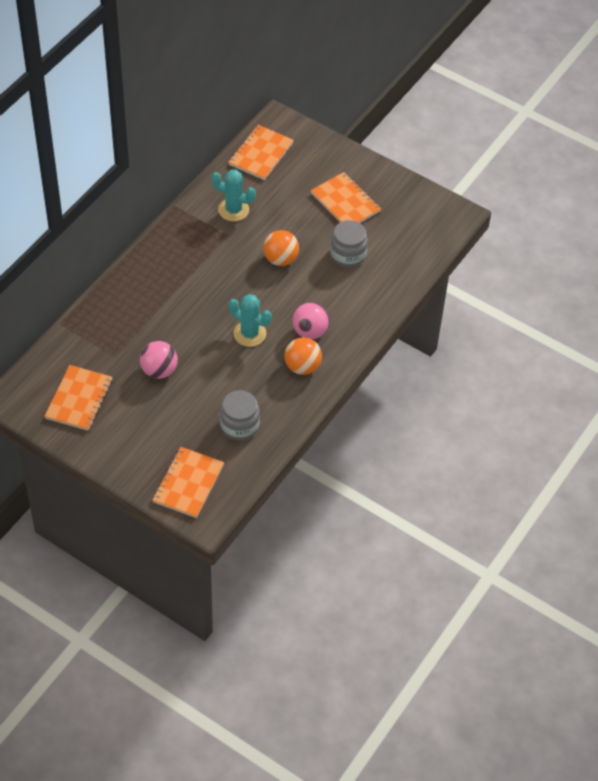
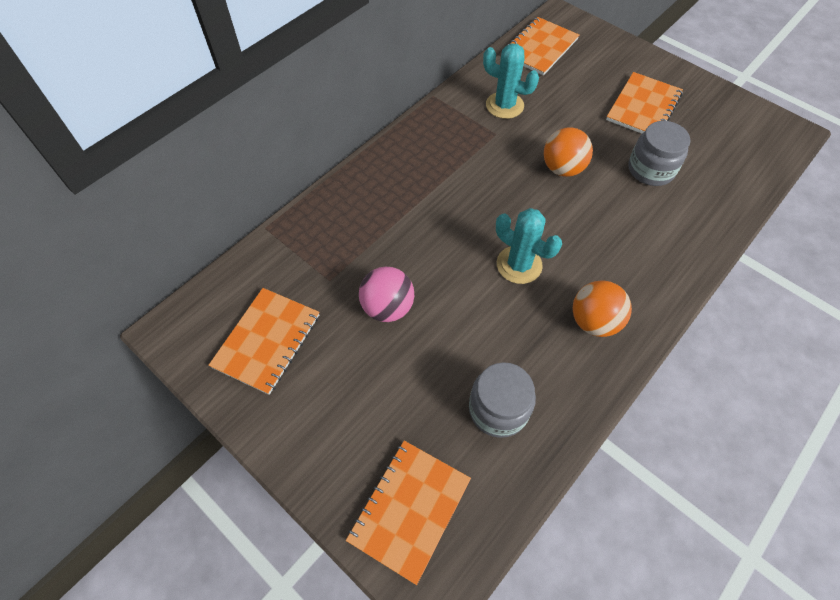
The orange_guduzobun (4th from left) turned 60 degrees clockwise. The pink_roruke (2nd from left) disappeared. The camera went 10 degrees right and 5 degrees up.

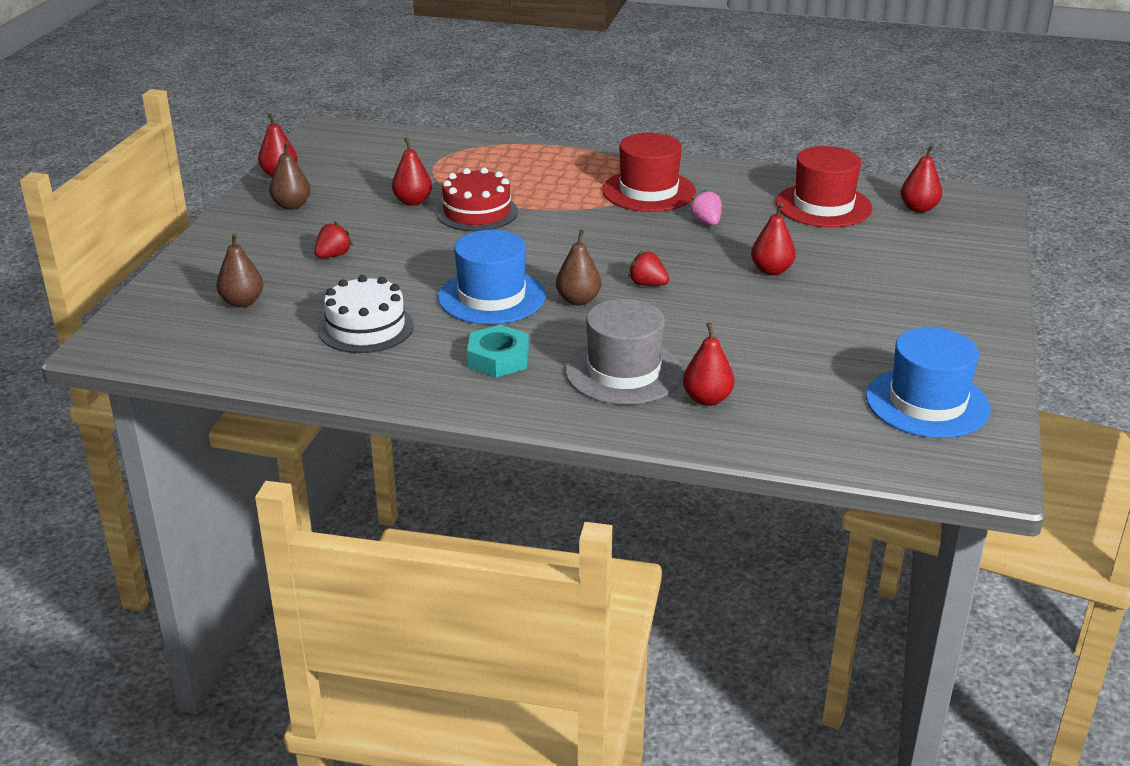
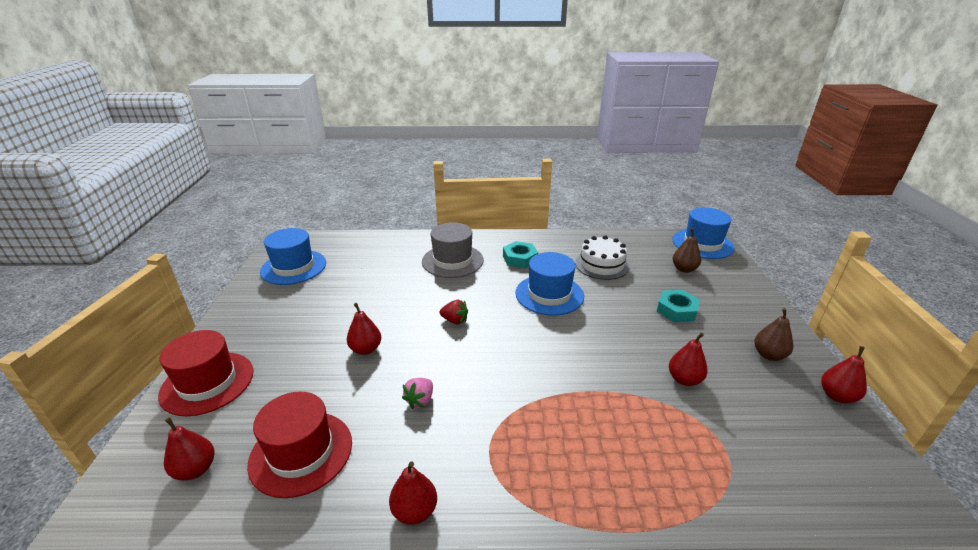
The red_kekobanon (1st from left) moved. The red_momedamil disappeared. The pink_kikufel turned 60 degrees clockwise. The red_kikufel (1st from left) was replaced by the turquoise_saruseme (2nd from left). The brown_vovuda (3rd from left) disappeared. The red_vovuda (3rd from left) moved. The blue_kekobanon (3rd from left) appeared. The camera went 165 degrees right and 0 degrees up.

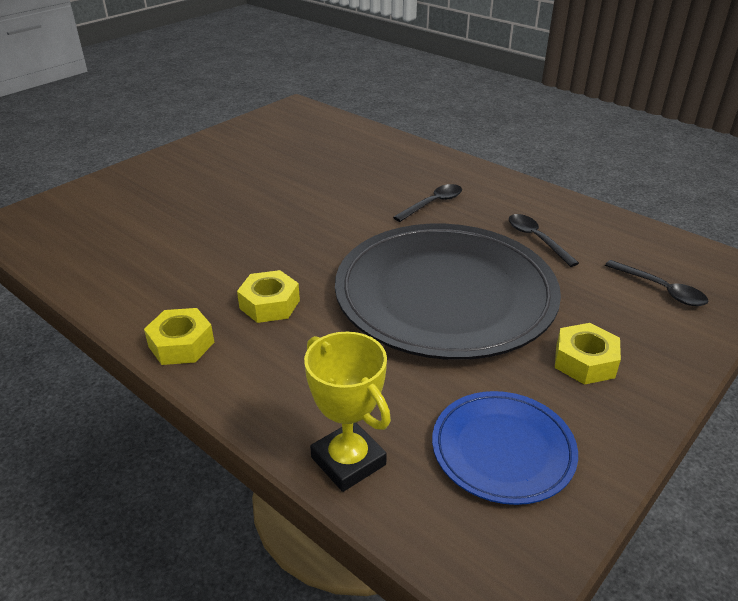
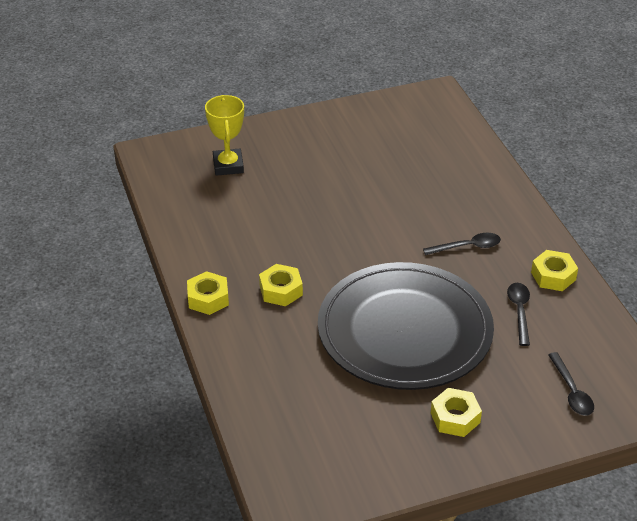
The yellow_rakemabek moved. The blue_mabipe disappeared. The yellow_saruseme (4th from left) appeared. The camera went 30 degrees right and 5 degrees up.

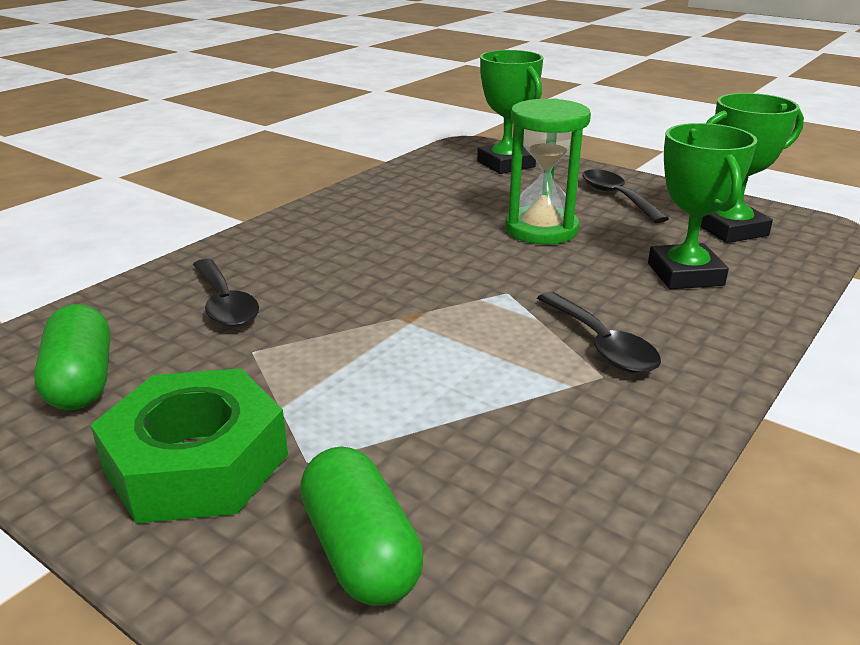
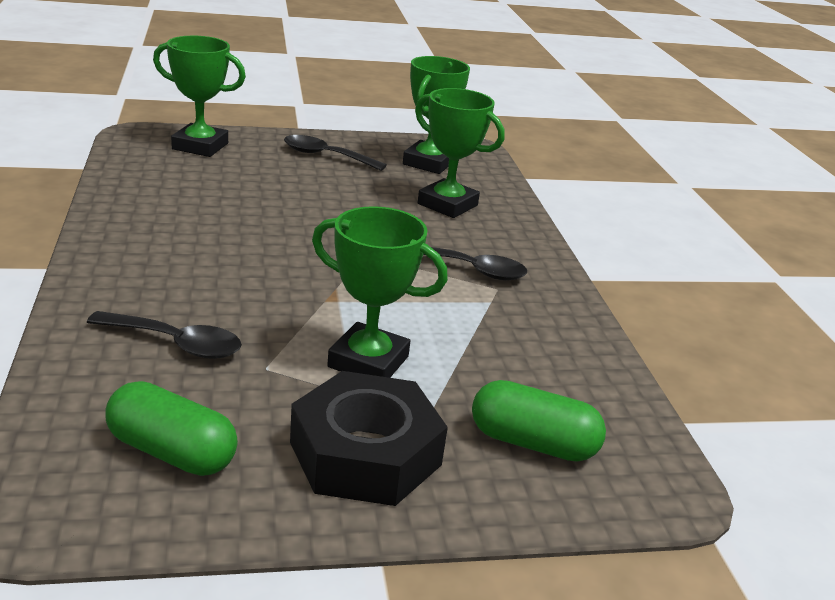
The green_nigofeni disappeared. The green_saruseme became the black_saruseme. The green_rakemabek (2nd from left) appeared. The camera went 50 degrees left and 0 degrees up.

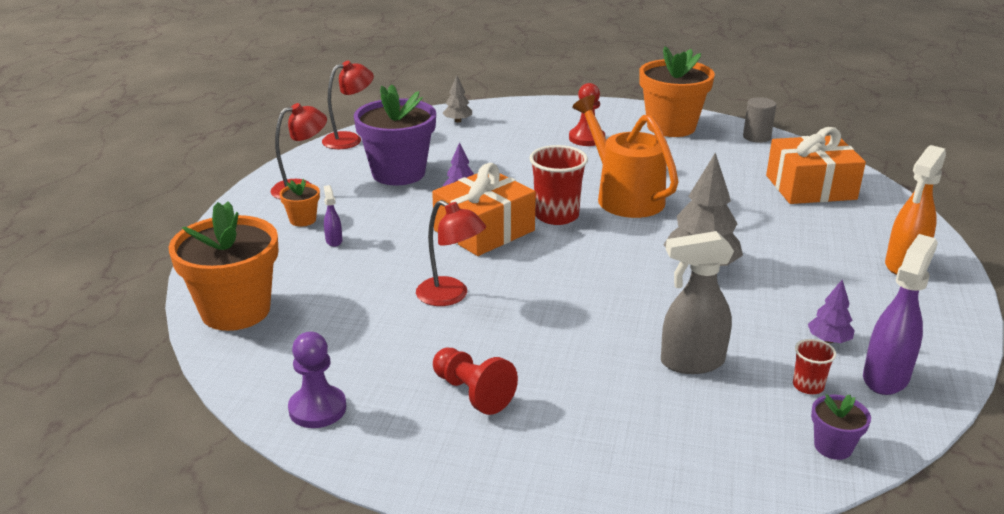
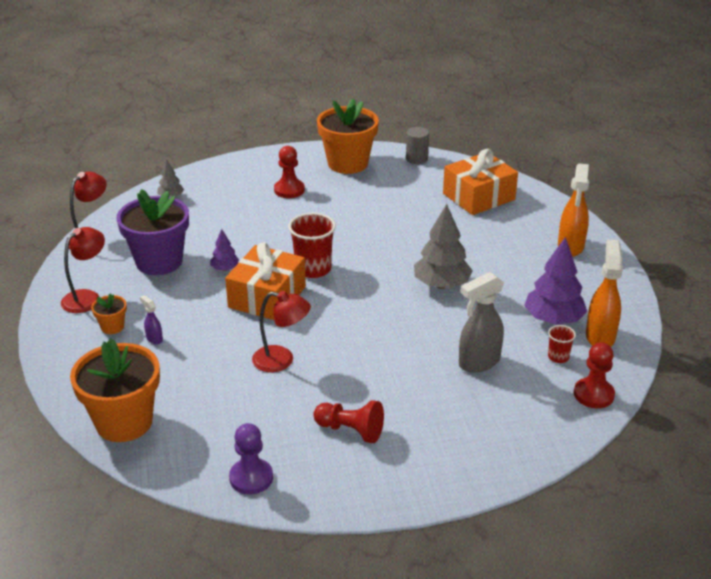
The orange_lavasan disappeared. The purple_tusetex (2nd from left) became the orange_tusetex (2nd from left). The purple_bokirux (2nd from left) changed to 1.93 times the size. The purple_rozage (2nd from left) was replaced by the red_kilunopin (3rd from left). The camera went 25 degrees left and 5 degrees up.

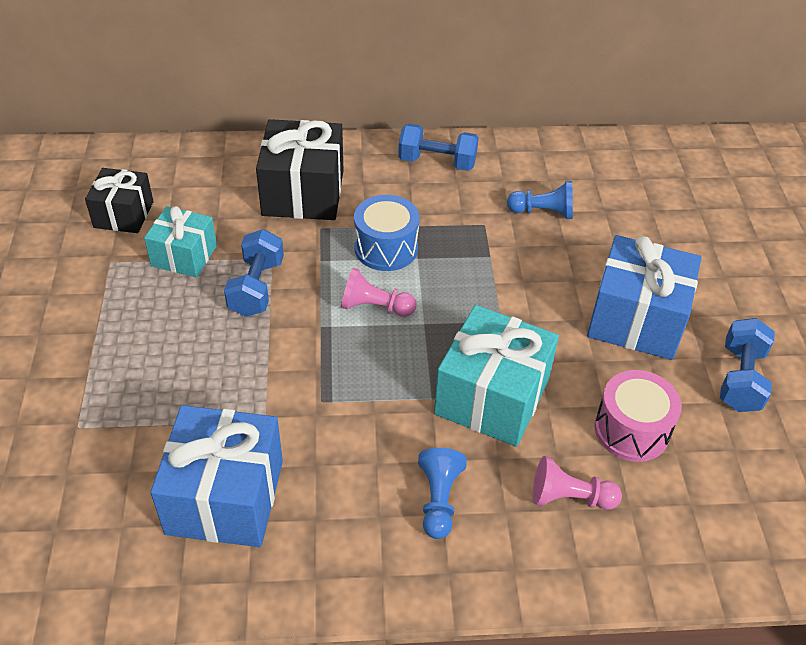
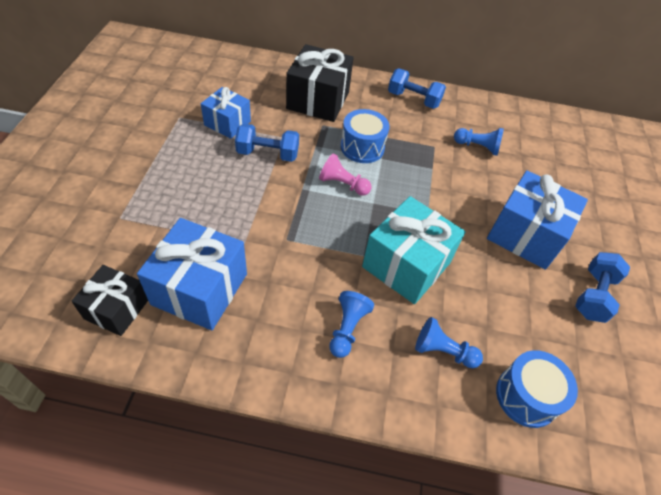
The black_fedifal (1st from left) moved. The turquoise_fedifal (1st from left) became the blue_fedifal (2nd from left). The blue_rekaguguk (1st from left) turned 75 degrees clockwise. The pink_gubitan disappeared. The pink_kilunopin (2nd from left) became the blue_kilunopin (2nd from left). The blue_gubitan (2nd from left) appeared. The camera went 10 degrees right and 5 degrees up.

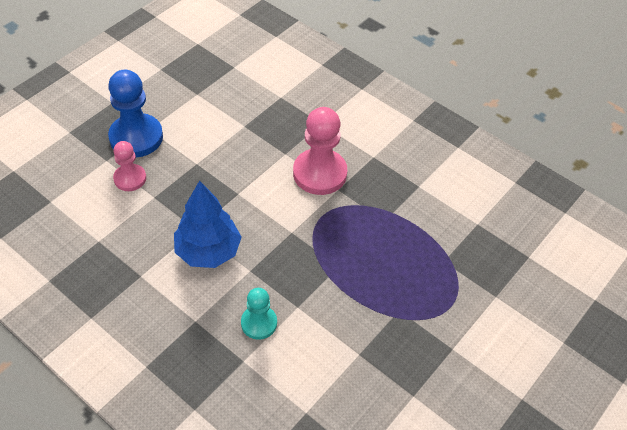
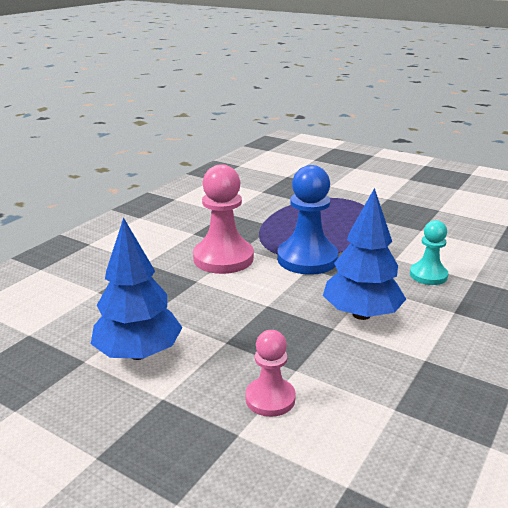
The blue_kilunopin moved. The blue_bokirux (1st from left) appeared. The camera went 95 degrees left and 25 degrees down.

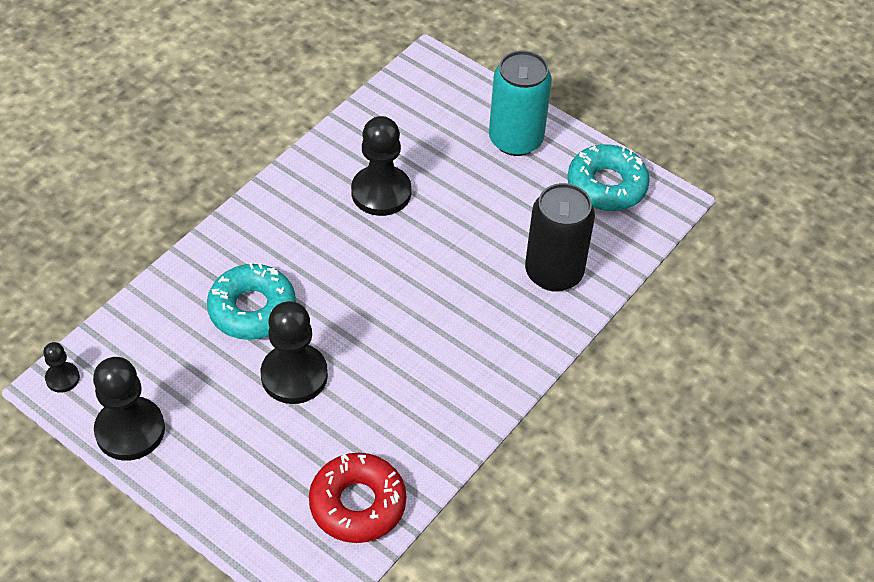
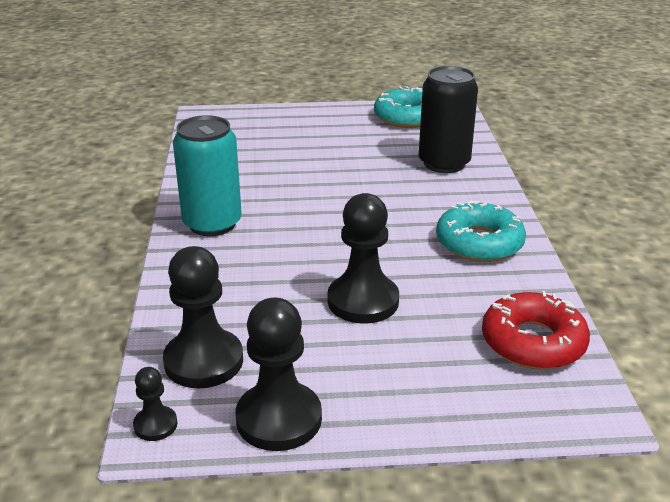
The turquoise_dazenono moved. The black_kilunopin (4th from left in the first image) moved. The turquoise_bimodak (1st from left in the first image) moved. The camera went 40 degrees left and 20 degrees down.

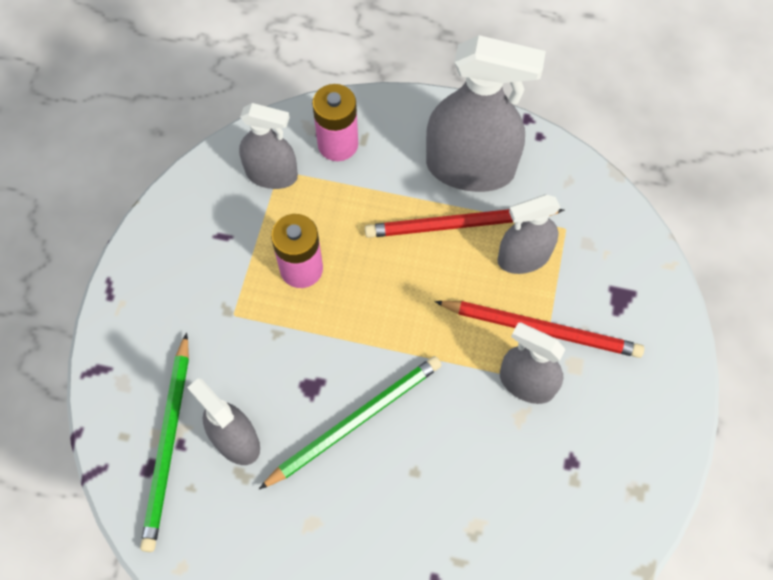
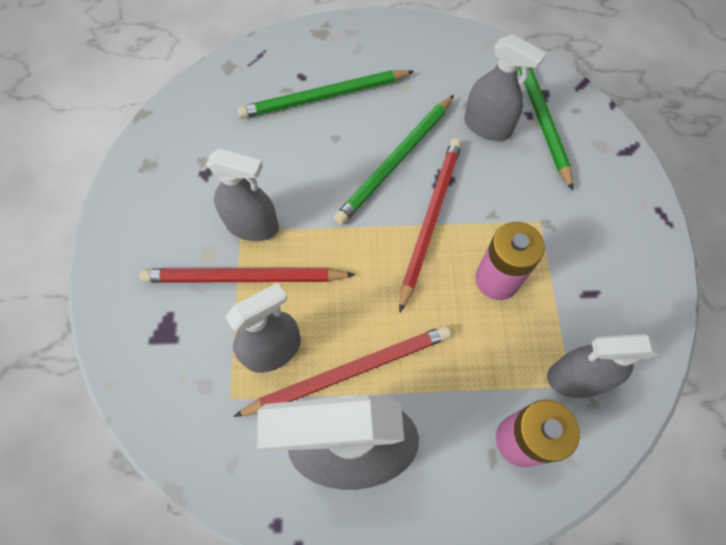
The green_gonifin (1st from left) appeared. The red_gonifin (3rd from left) appeared. The camera went 165 degrees right and 0 degrees up.

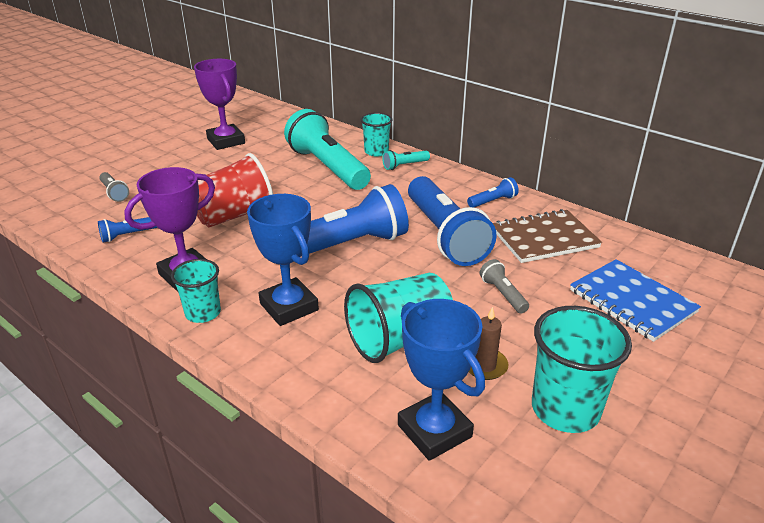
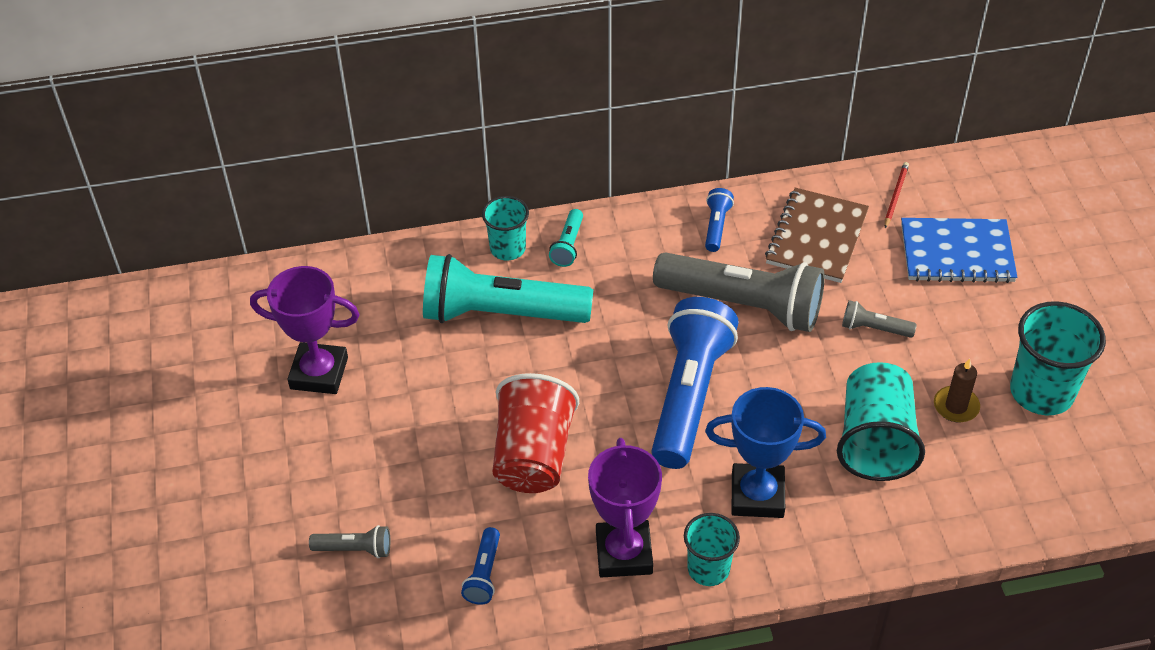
The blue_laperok (3rd from left) became the grey_laperok (2nd from left). The blue_rakemabek (2nd from left) disappeared. The red_gonifin appeared. The camera went 50 degrees left and 15 degrees up.

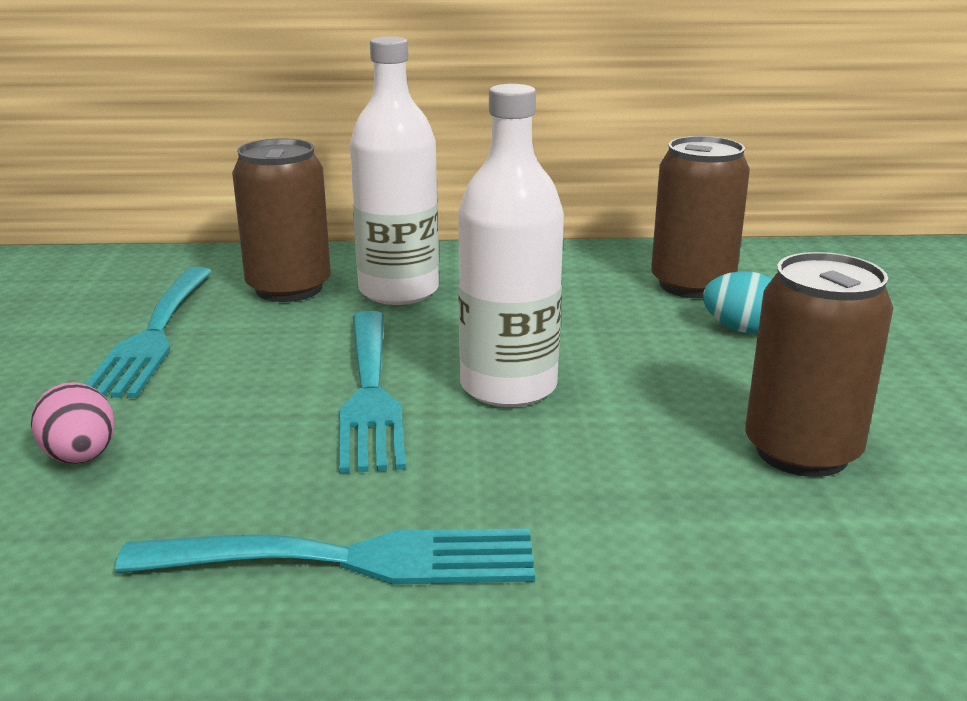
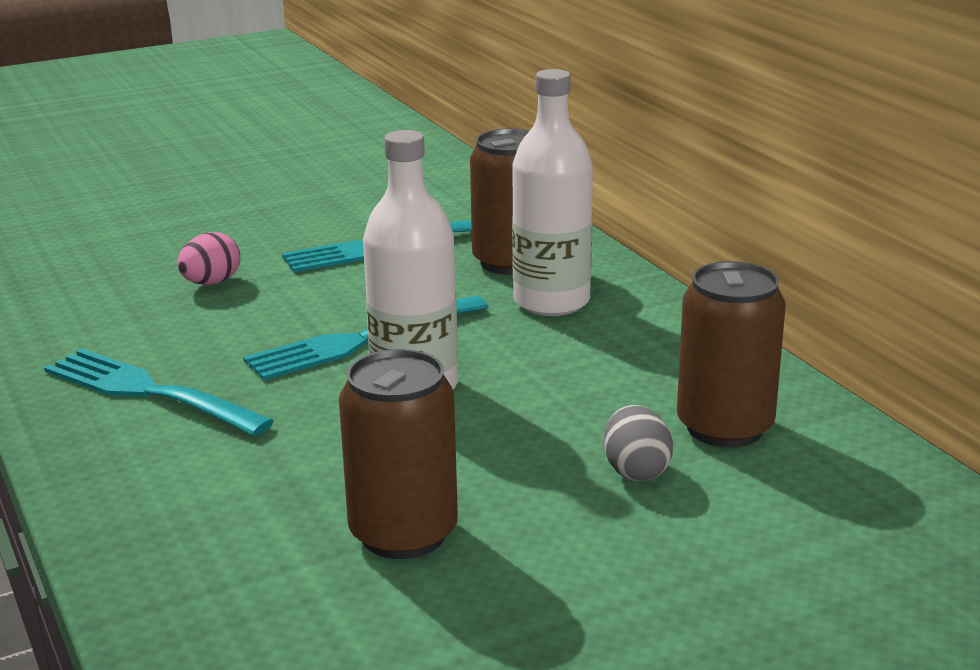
The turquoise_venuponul became the grey_venuponul. The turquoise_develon (2nd from left in the first image) turned 150 degrees clockwise. The camera went 65 degrees right and 0 degrees up.

